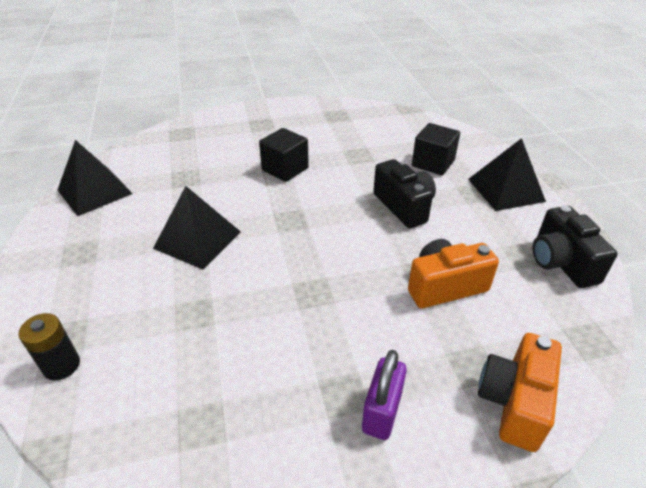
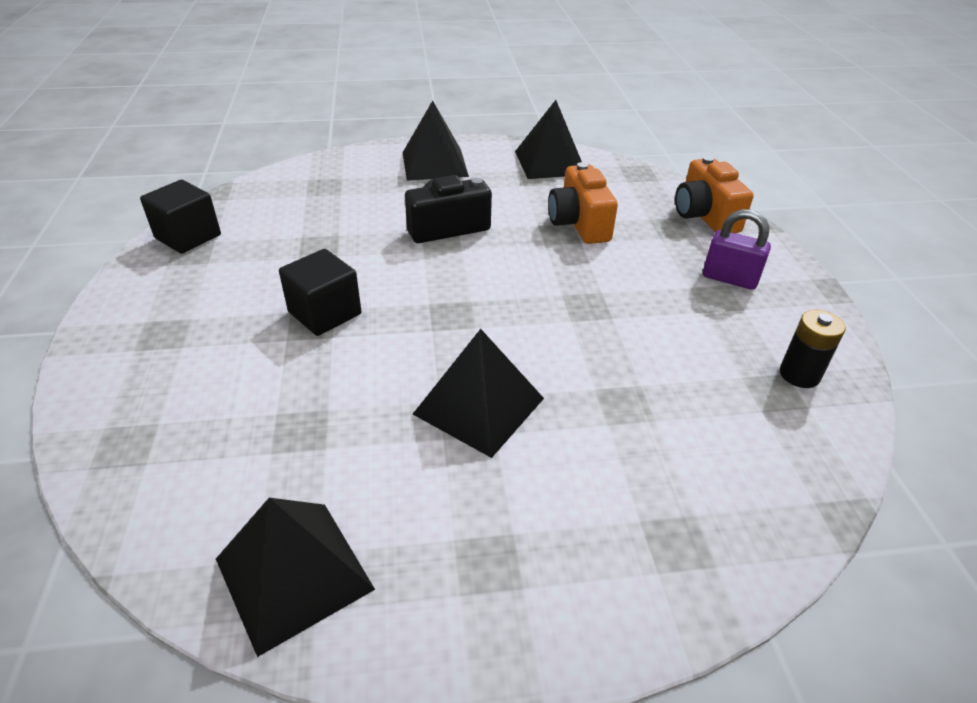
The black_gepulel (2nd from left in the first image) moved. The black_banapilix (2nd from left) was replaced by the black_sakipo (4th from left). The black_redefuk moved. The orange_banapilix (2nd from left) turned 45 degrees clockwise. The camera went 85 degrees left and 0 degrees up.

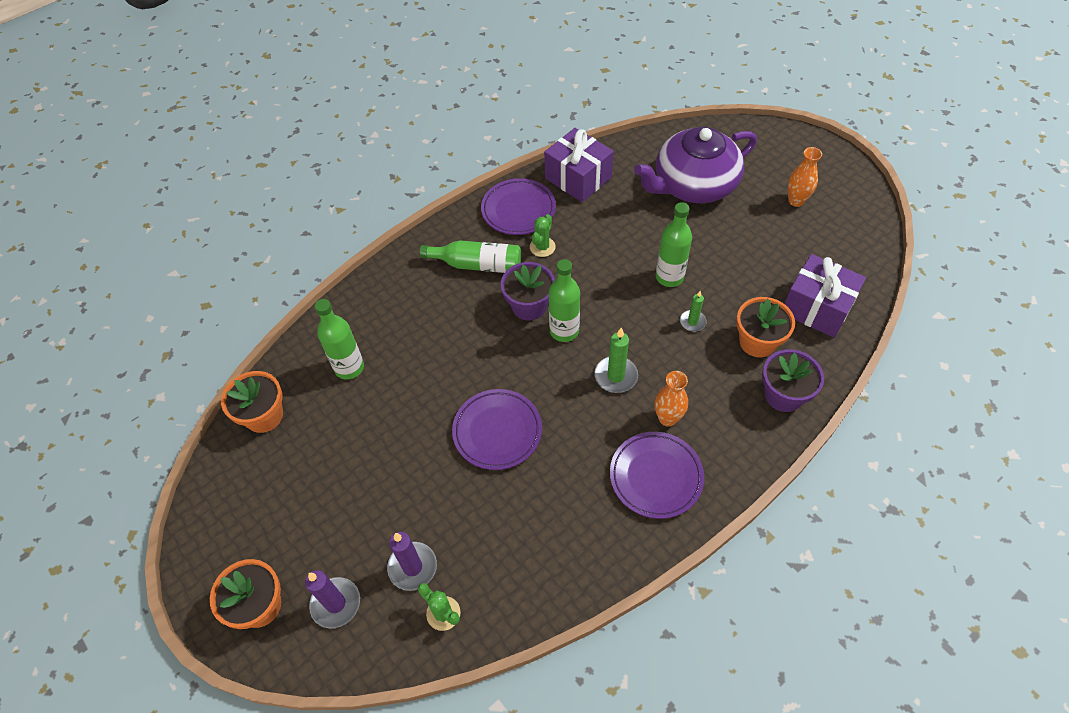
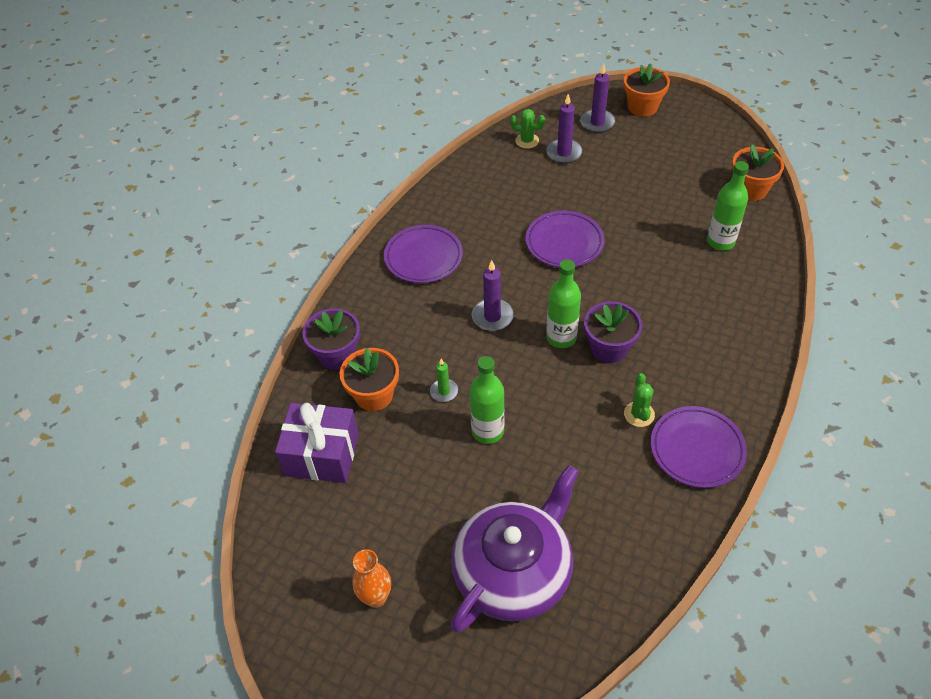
The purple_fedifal (1st from left) disappeared. The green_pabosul (2nd from left) disappeared. The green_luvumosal (1st from left) became the purple_luvumosal (1st from left). The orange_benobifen (1st from left) disappeared. The camera went 155 degrees right and 5 degrees down.

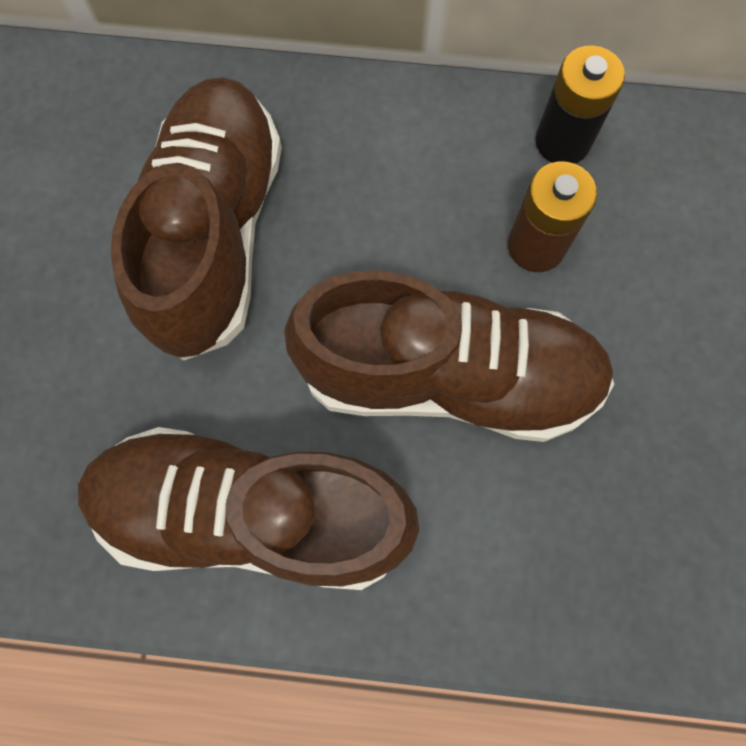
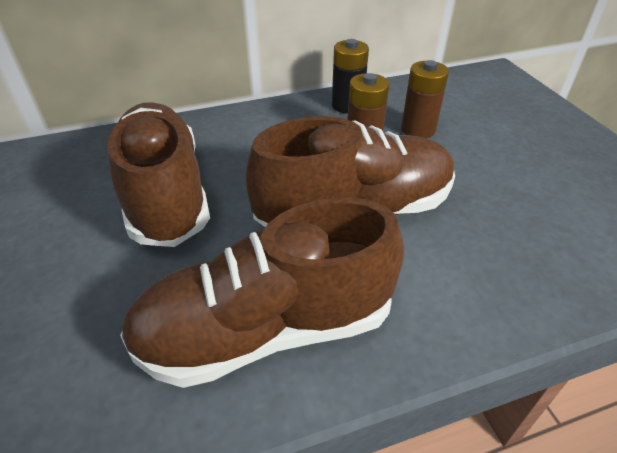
The brown_redefuk (2nd from left) appeared. The camera went 25 degrees left and 30 degrees down.

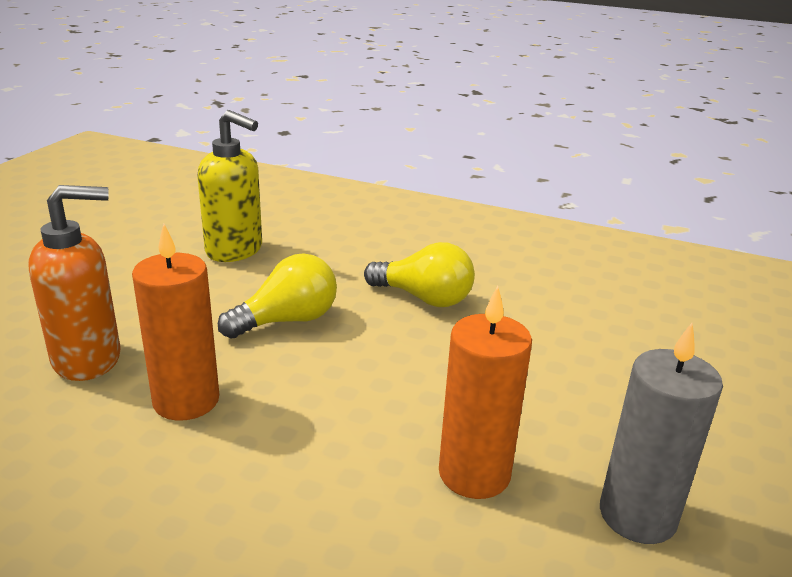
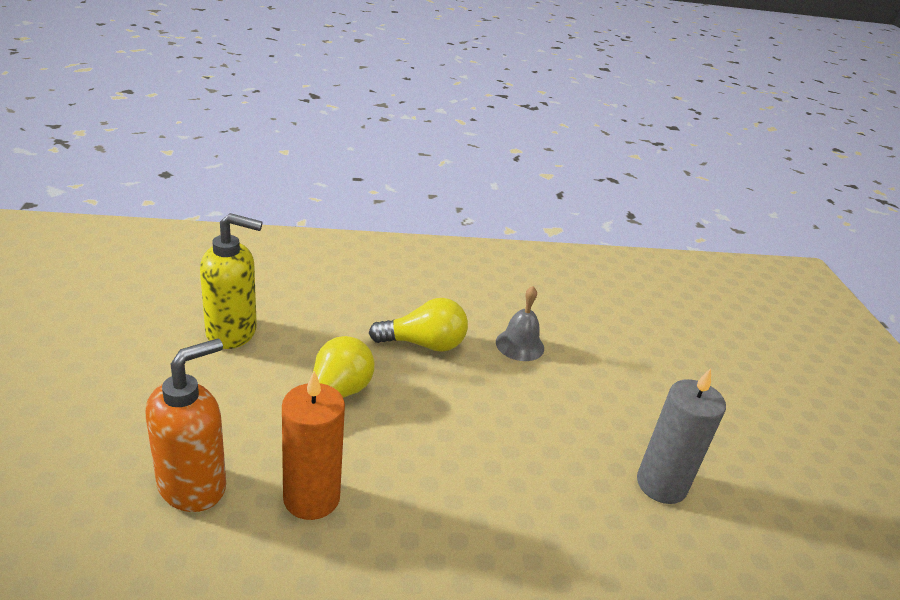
The orange_luvumosal (2nd from left) disappeared. The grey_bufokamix appeared. The camera went 30 degrees left and 5 degrees up.

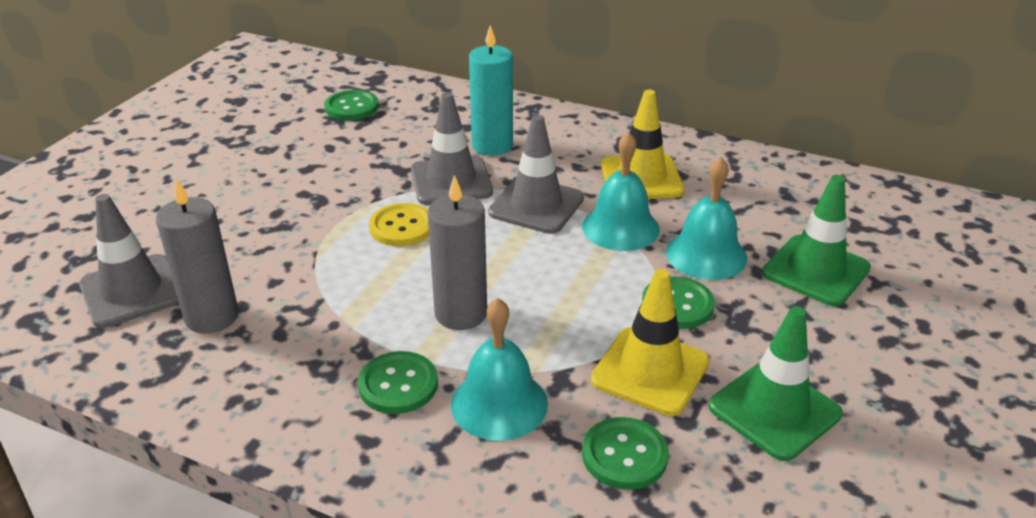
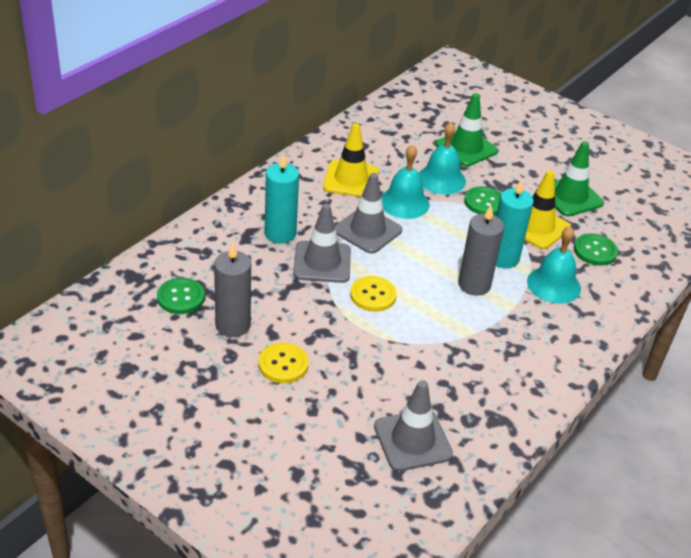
The grey_luvumosal (1st from left) moved. The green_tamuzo (2nd from left) disappeared. The turquoise_luvumosal (2nd from left) appeared. The yellow_tamuzo (1st from left) appeared. The camera went 80 degrees left and 5 degrees up.

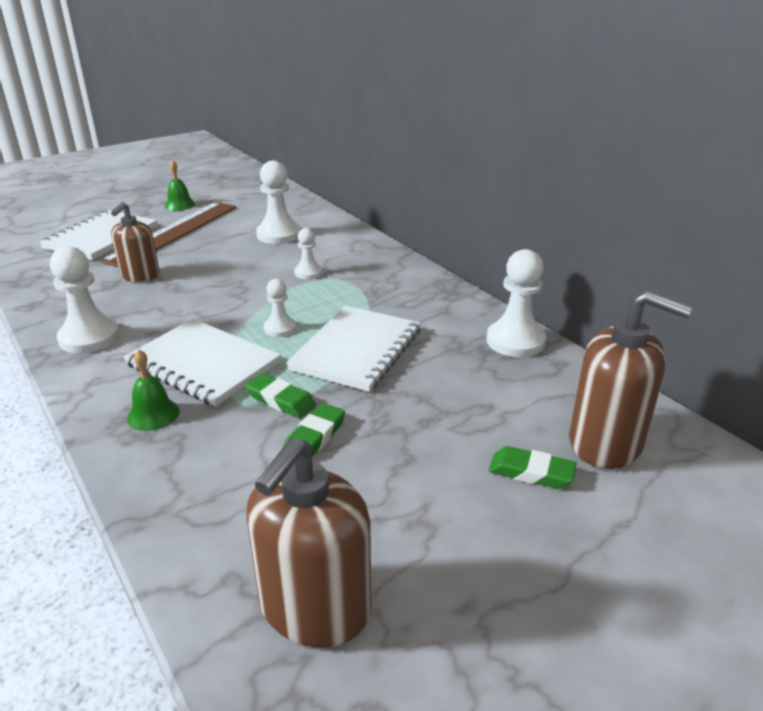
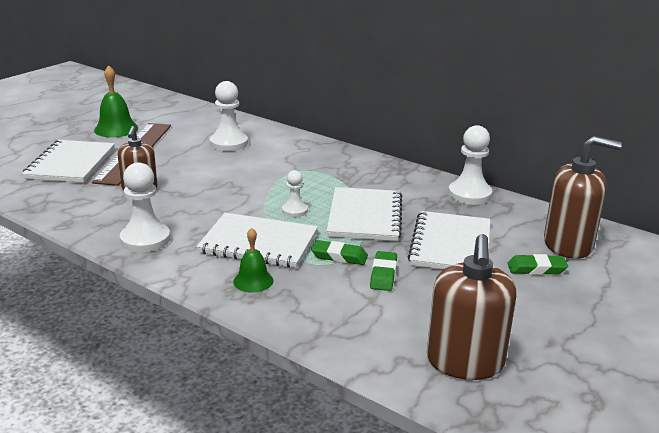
The green_bufokamix (2nd from left in the first image) changed to 1.56 times the size. The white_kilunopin (4th from left) disappeared. The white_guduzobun (4th from left) appeared. The camera went 20 degrees left and 5 degrees down.

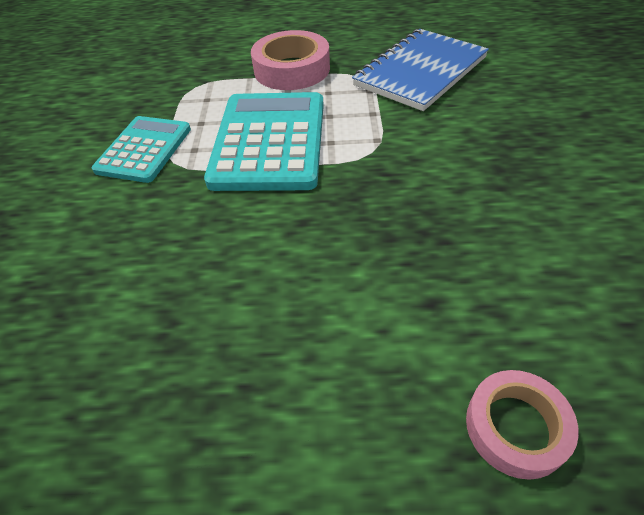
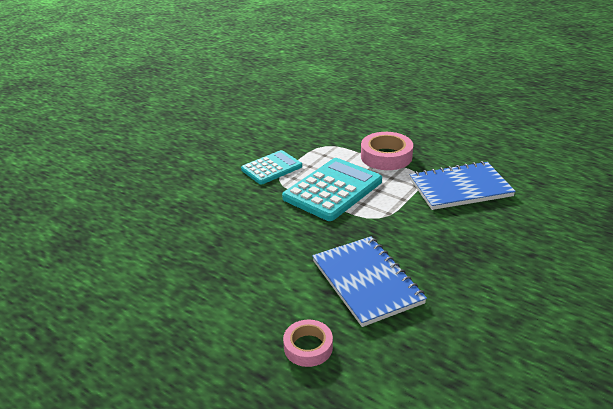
The blue_guduzobun (1st from left) appeared. The camera went 35 degrees right and 15 degrees down.

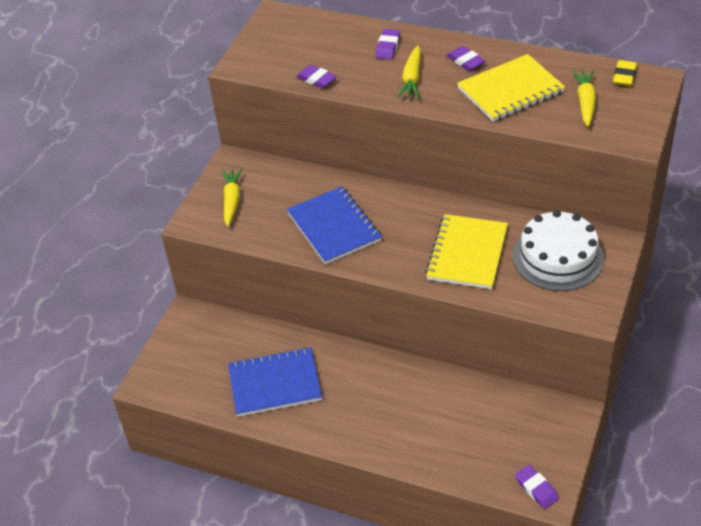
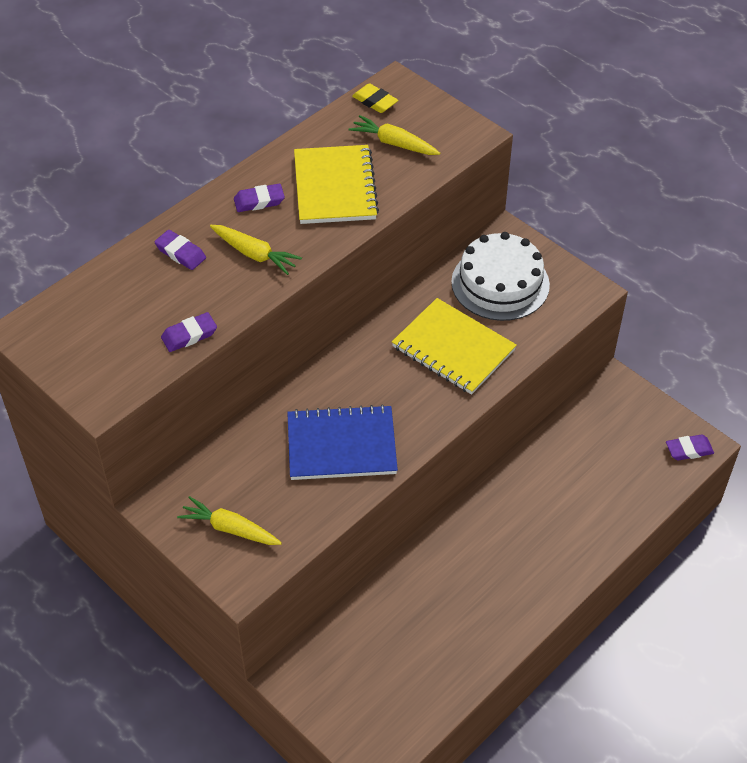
The blue_guduzobun (1st from left) disappeared. The camera went 70 degrees left and 5 degrees up.

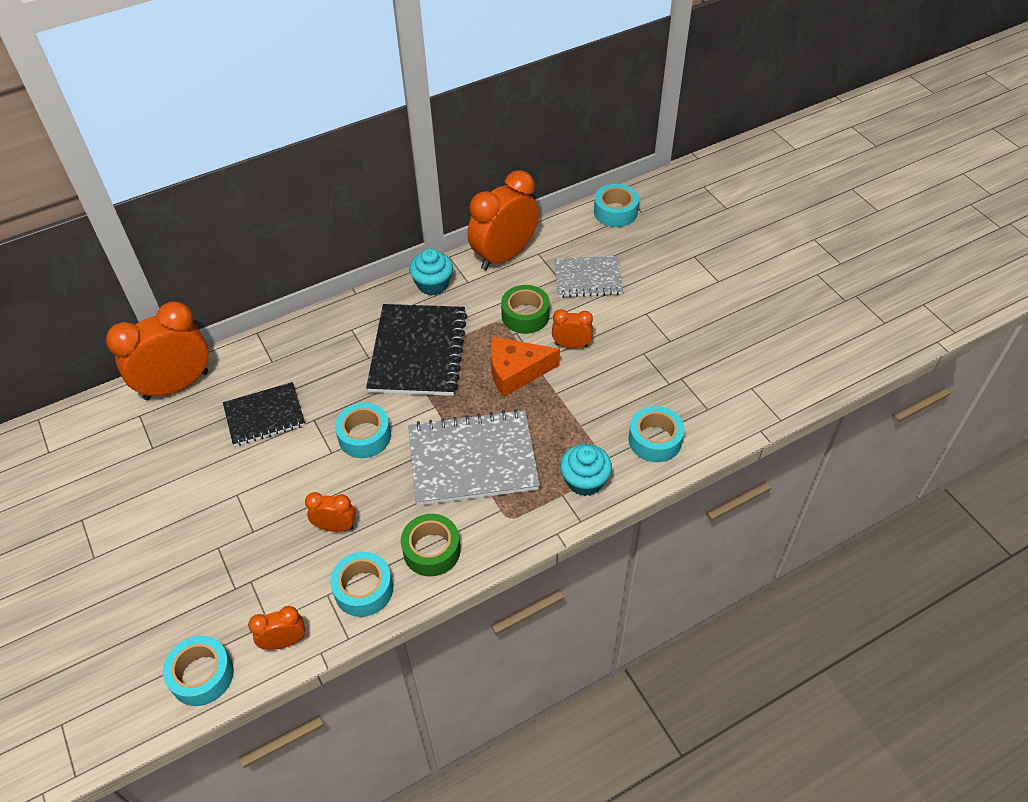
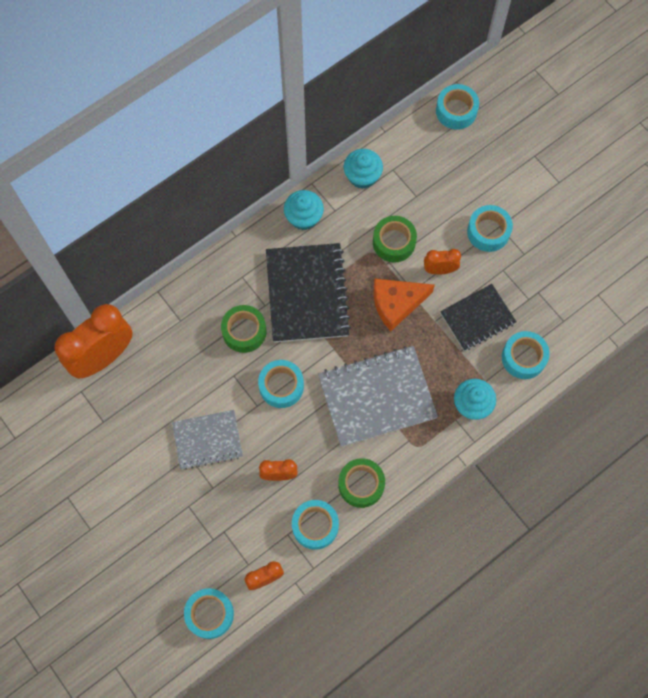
The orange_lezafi (4th from left) was replaced by the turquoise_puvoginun (2nd from left). The grey_guduzobun (2nd from left in the first image) moved. The black_guduzobun (1st from left in the first image) moved. The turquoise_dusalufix (5th from left) appeared. The green_dusalufix (1st from left) appeared. The camera went 10 degrees left and 20 degrees up.

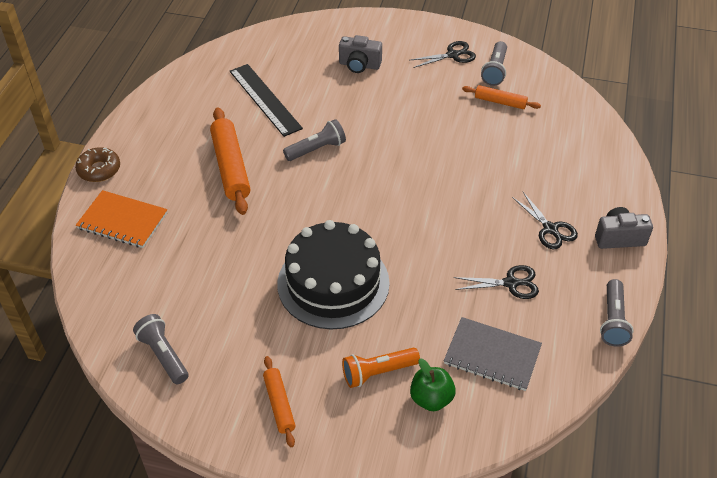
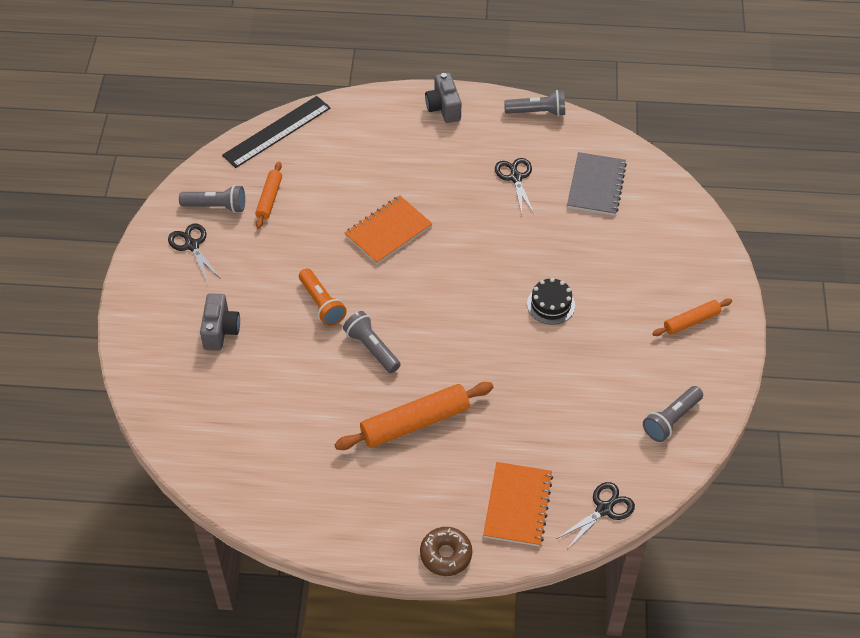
The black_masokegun moved. The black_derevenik (3rd from left) moved. The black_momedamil changed to 0.45 times the size. The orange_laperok moved. The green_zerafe disappeared. The orange_guduzobun (1st from left) appeared. The camera went 100 degrees left and 5 degrees up.

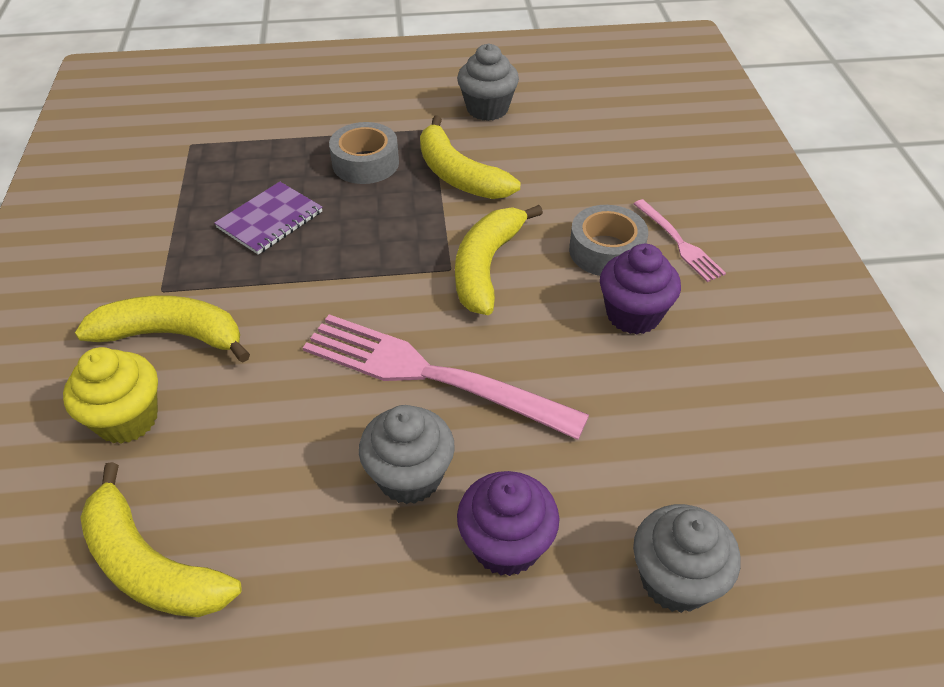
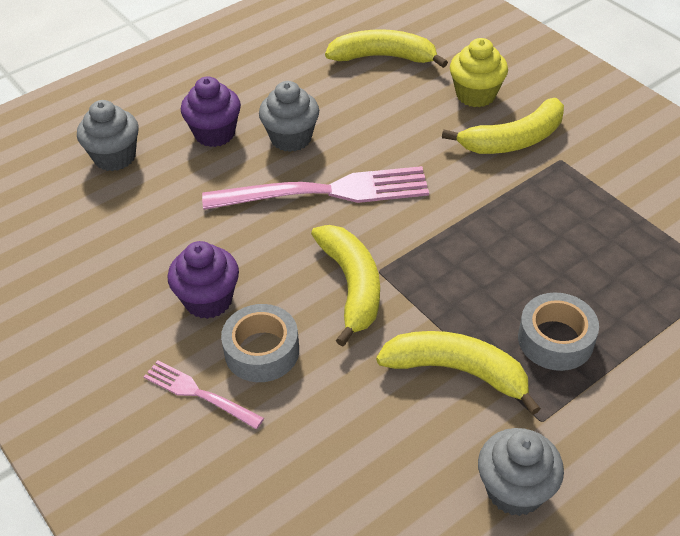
The purple_guduzobun disappeared. The camera went 150 degrees right and 0 degrees up.

